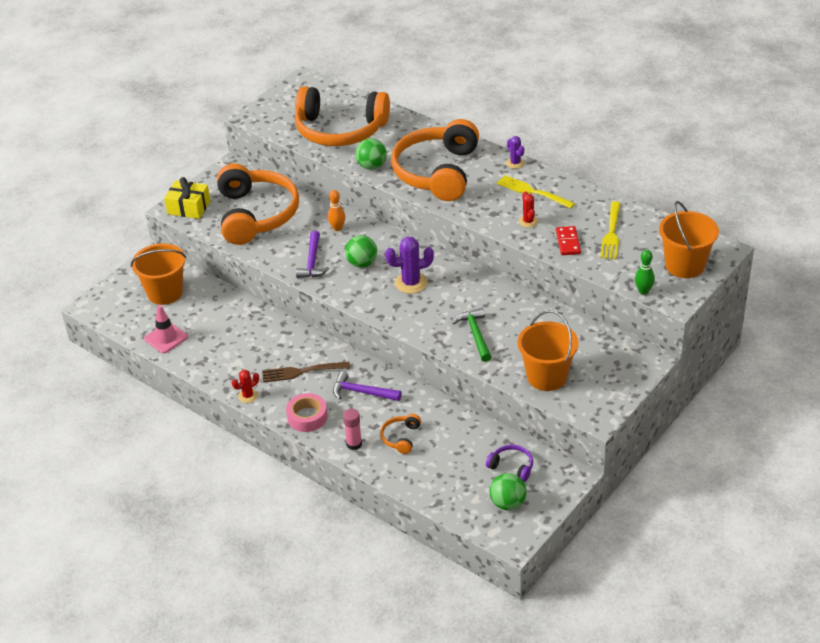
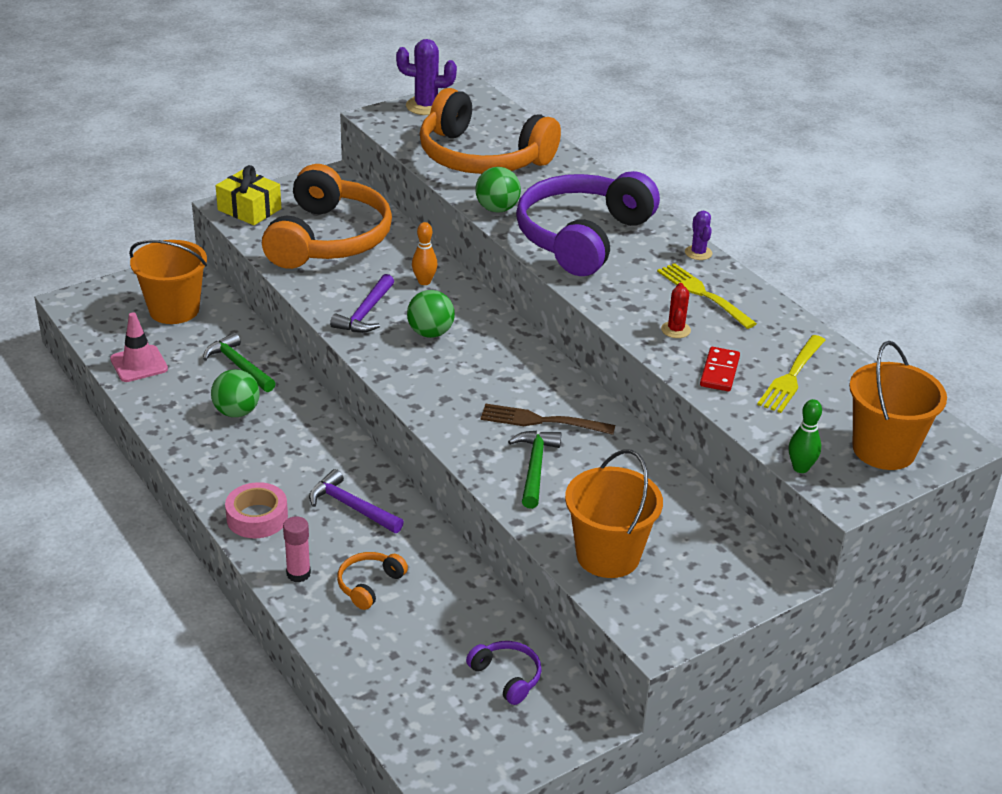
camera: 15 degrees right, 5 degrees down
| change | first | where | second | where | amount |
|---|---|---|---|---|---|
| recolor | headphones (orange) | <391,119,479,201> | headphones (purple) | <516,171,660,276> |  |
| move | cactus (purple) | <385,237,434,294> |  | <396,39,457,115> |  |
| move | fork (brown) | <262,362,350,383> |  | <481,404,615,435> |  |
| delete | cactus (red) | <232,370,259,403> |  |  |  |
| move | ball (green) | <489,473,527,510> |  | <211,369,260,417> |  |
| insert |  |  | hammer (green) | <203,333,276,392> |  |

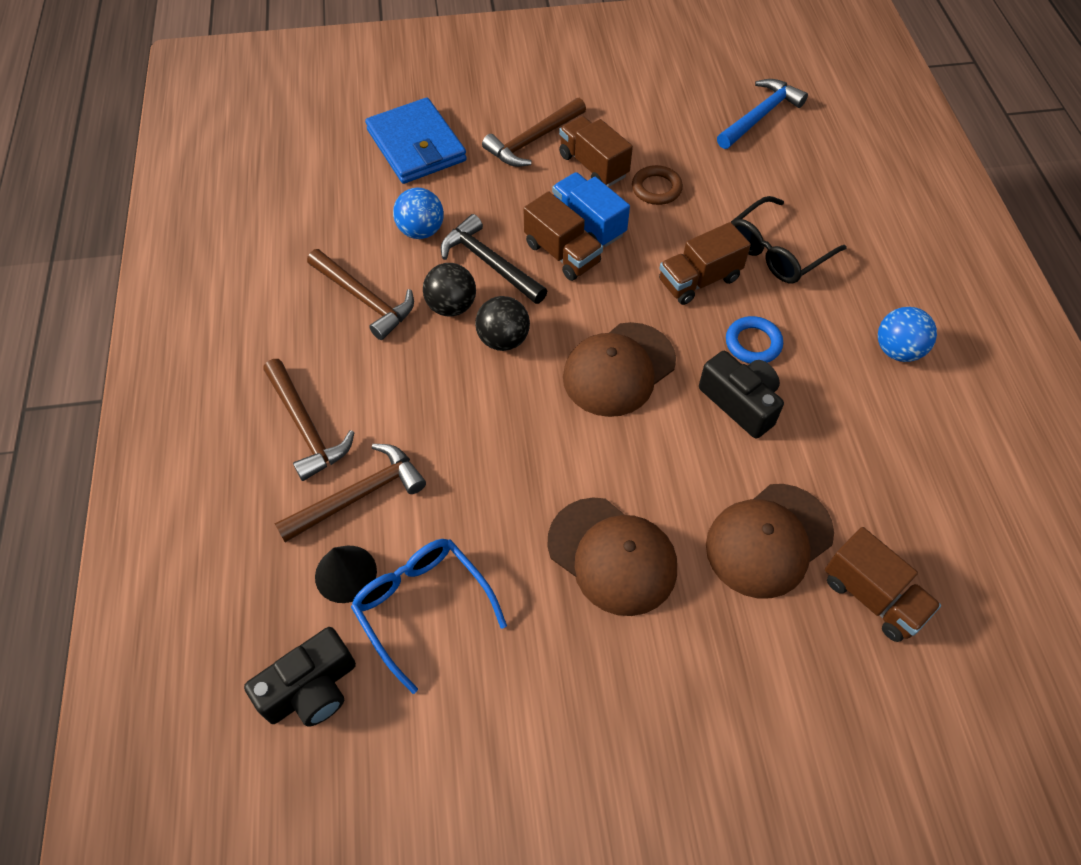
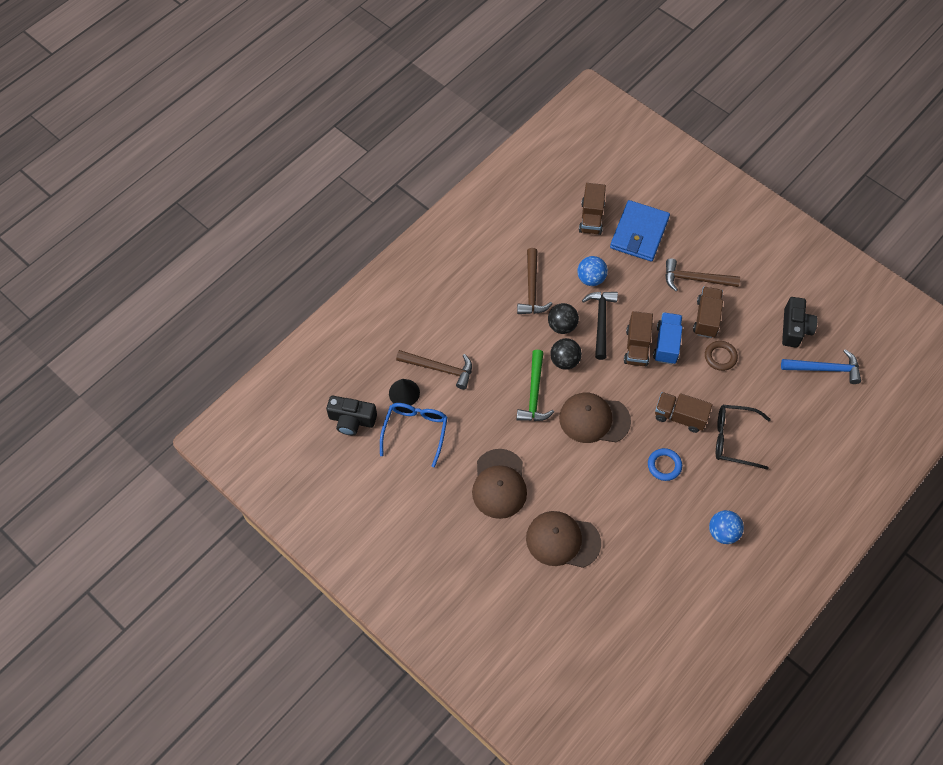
camera: 50 degrees right, 5 degrees up
| change | first | where | second | where | amount |
|---|---|---|---|---|---|
| move | camera (black) | <699,351,784,439> |  | <782,297,818,348> |  |
| delete | hammer (brown) | <263,359,355,481> |  |  |  |
| move | truck (brown) | <825,527,941,642> |  | <579,183,606,235> |  |
| insert |  |  | hammer (green) | <516,350,554,421> |  |

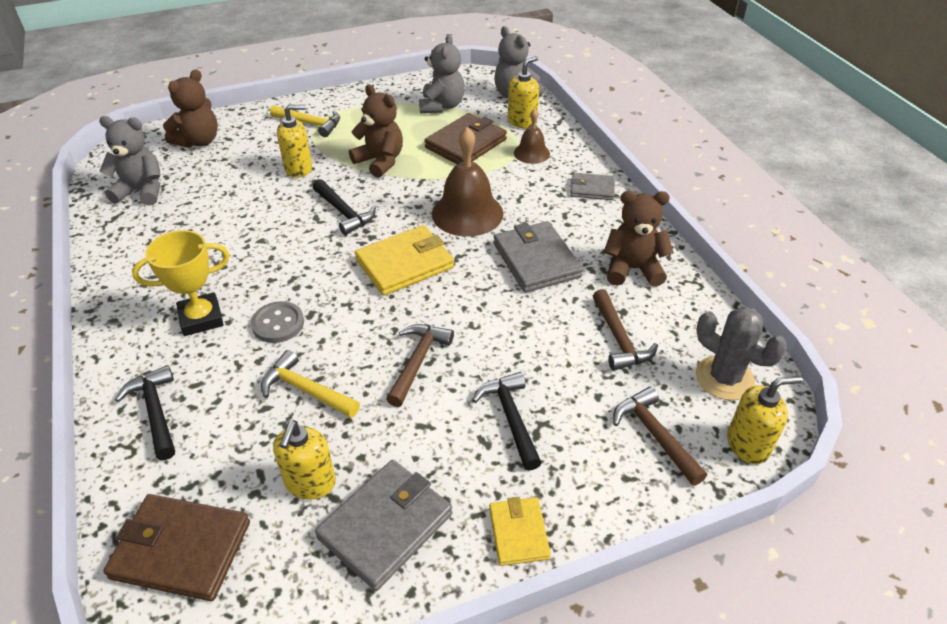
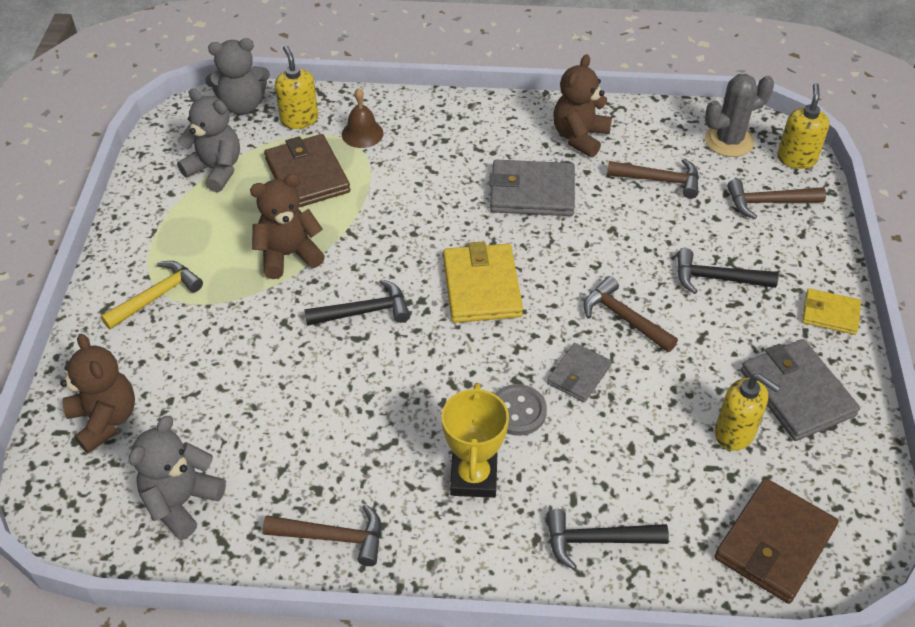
camera: 65 degrees left, 5 degrees up
| change | first | where | second | where | amount |
|---|---|---|---|---|---|
| delete | soap dispenser (yellow) | <277,104,312,178> |  |  |  |
| delete | bell (brown) | <432,127,504,237> |  |  |  |
| move | wallet (grey) | <571,173,615,200> |  | <547,343,612,402> |  |
| delete | hammer (yellow) | <261,350,360,418> |  |  |  |
| insert |  |  | hammer (brown) | <263,504,381,566> |  |

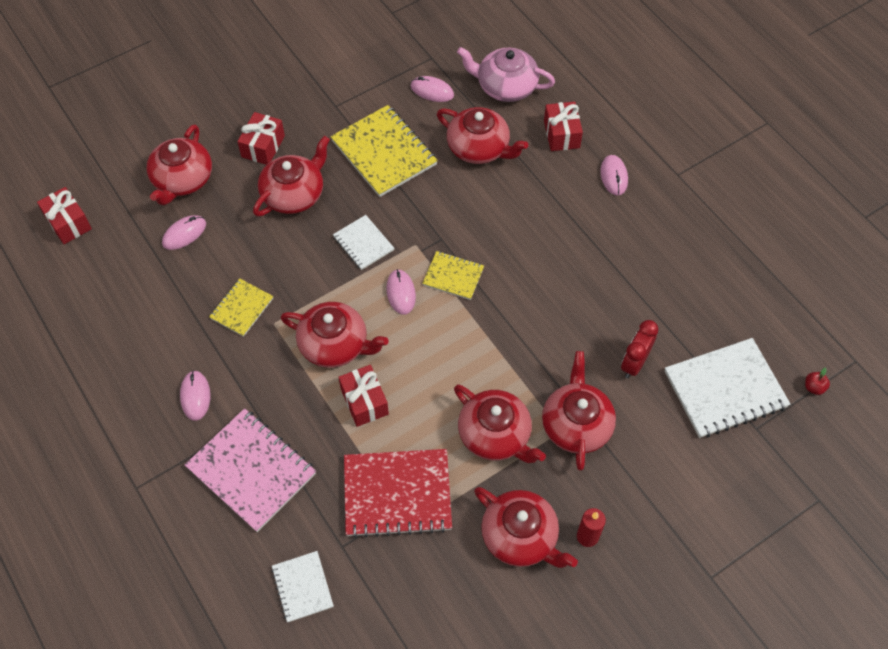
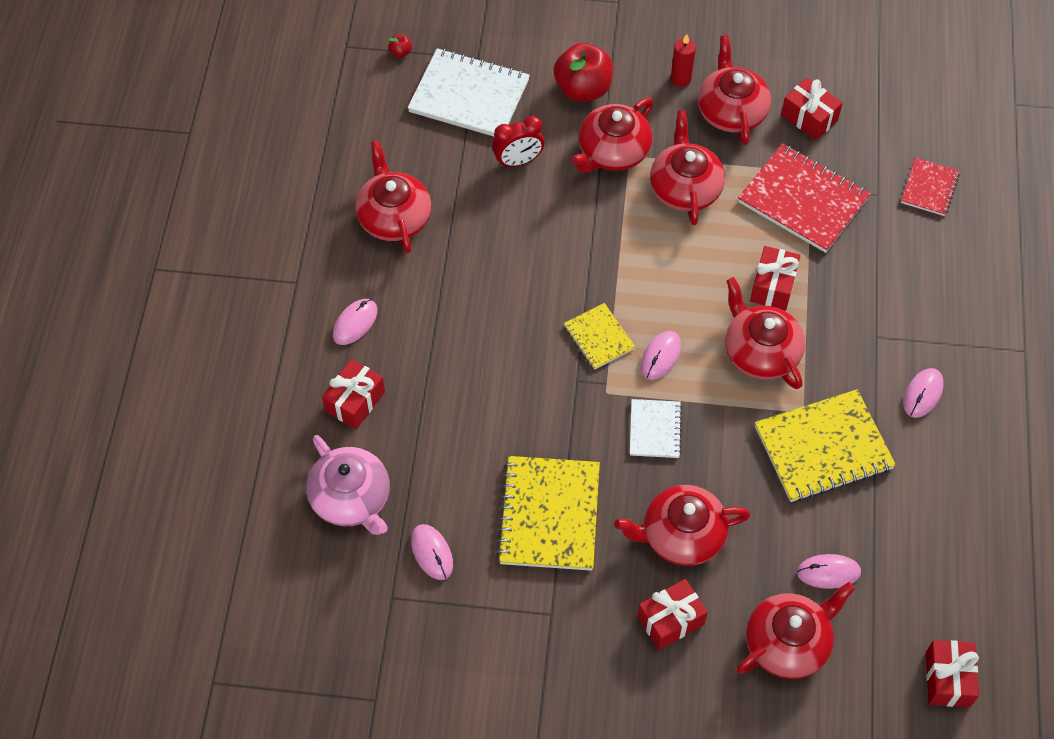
camera: 140 degrees left, 0 degrees up
| change | first | where | second | where | amount |
|---|---|---|---|---|---|
| move | teapot (red) | <437,107,528,164> |  | <355,140,431,253> |  |
| resize | notebook (yellow) | <209,278,274,337> |  | <755,389,896,502> | x1.83 |
| delete | notebook (pink) | <185,408,316,532> |  |  |  |
| recolor | notebook (white) | <271,551,334,622> | notebook (red) | <901,158,960,216> |  |
| insert |  |  | apple (red) | <554,43,613,101> |  |
| insert |  |  | gift (red) | <781,78,843,140> |  |

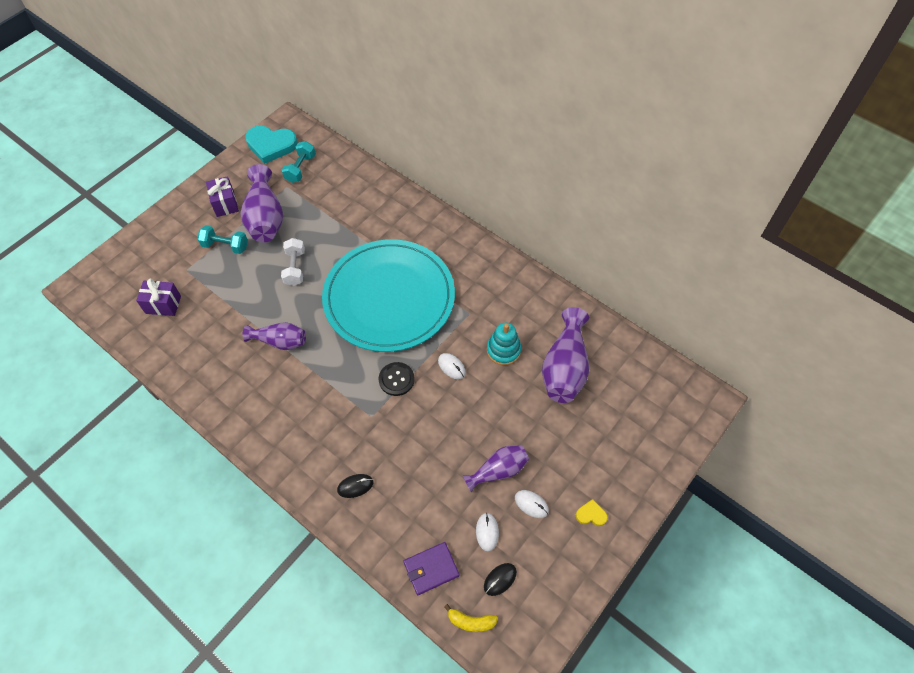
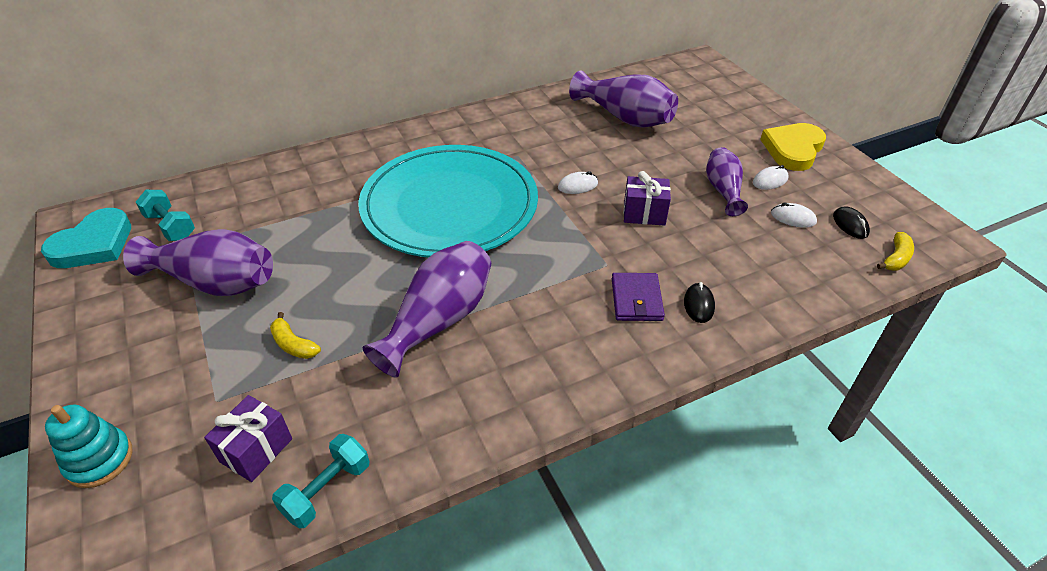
camera: 65 degrees left, 15 degrees down
| change | first | where | second | where | amount |
|---|---|---|---|---|---|
| move | gift (purple) | <206,176,239,217> |  | <623,171,671,226> |  |
| move | dumbbell (turquoise) | <198,225,248,254> |  | <272,434,369,528> |  |
| delete | dumbbell (white) | <281,238,305,286> |  |  |  |
| resize | vase (purple) | <243,322,306,350> |  | <363,241,491,378> | x1.61 |
| move | stacking toy (turquoise) | <487,323,521,365> |  | <45,405,132,488> |  |
| delete | button (black) | <379,362,415,396> |  |  |  |
| resize | heart (yellow) | <576,499,608,526> |  | <760,123,826,171> | x2.19 |
| move | wallet (purple) | <404,542,459,595> |  | <612,273,665,321> |  |
| insert |  |  | banana (yellow) | <270,312,321,359> |  |

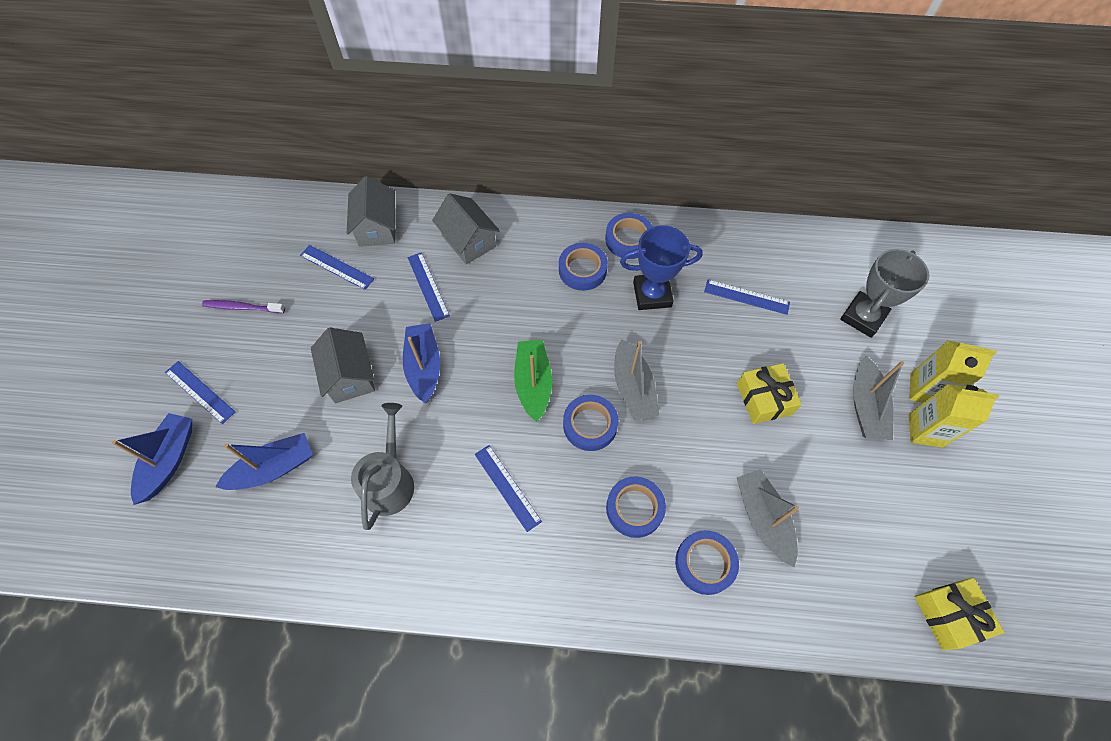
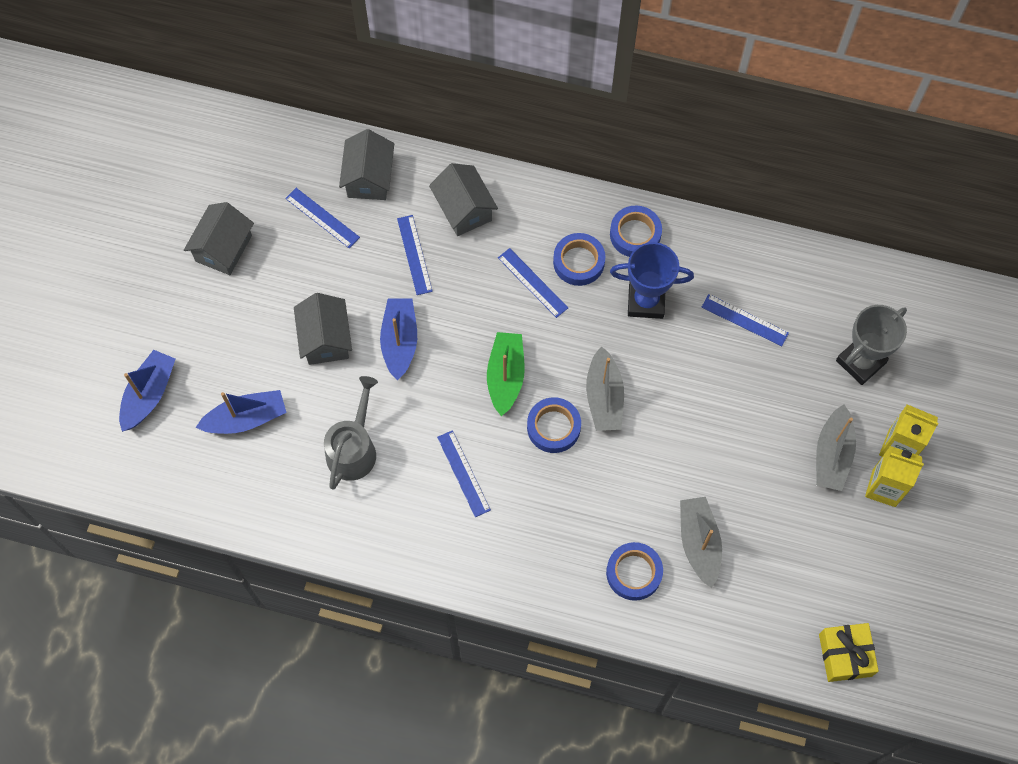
camera: 10 degrees right, 5 degrees up
| change | first | where | second | where | amount |
|---|---|---|---|---|---|
| replace | toothbrush (purple) | <202,300,285,313> | house (grey) | <184,202,254,275> |  |
| move | ruler (blue) | <165,361,235,424> |  | <498,248,568,318> |  |
| delete | gift (yellow) | <737,363,802,424> |  |  |  |
| delete | tape (blue) | <606,477,666,538> |  |  |  |

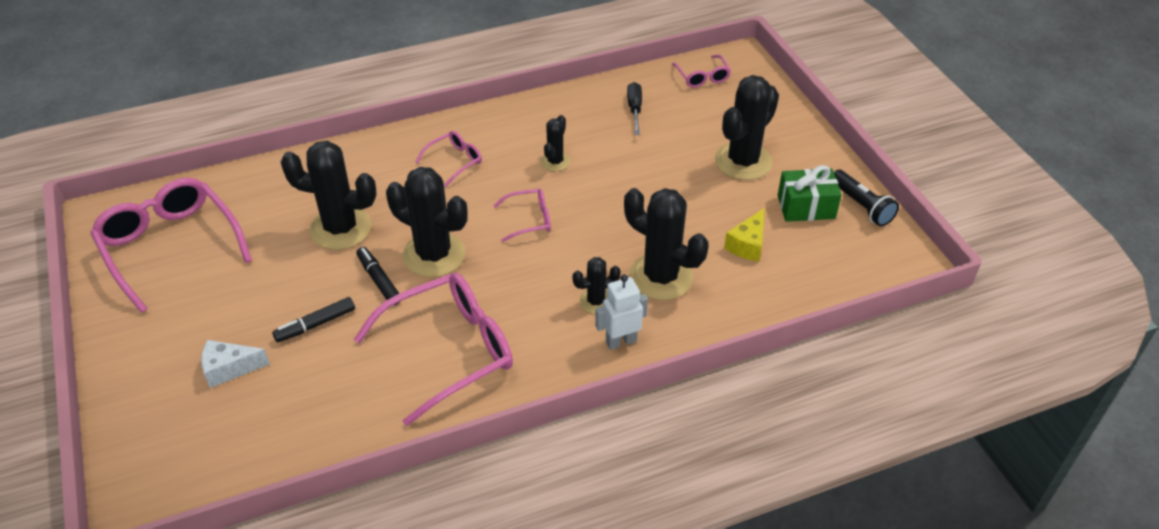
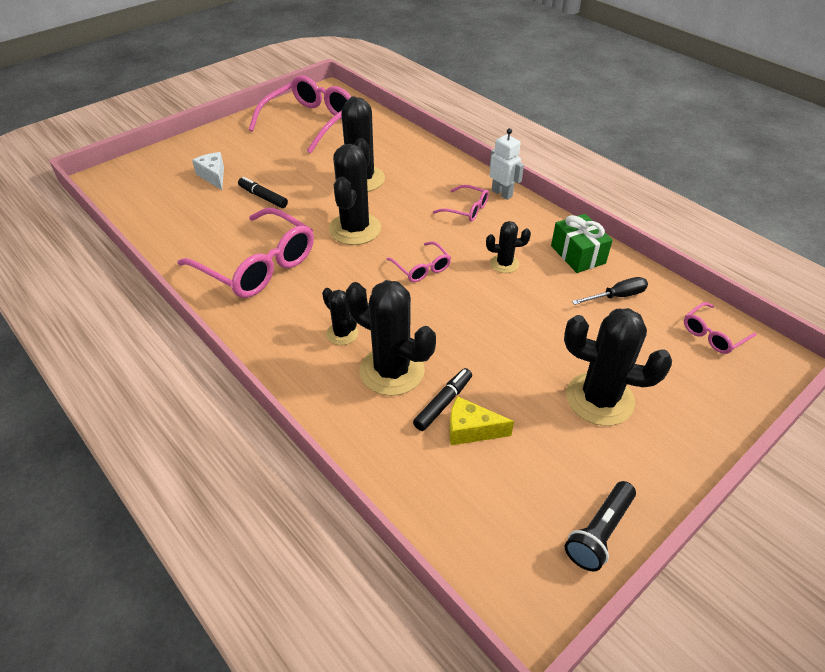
camera: 70 degrees right, 0 degrees up
| change | first | where | second | where | amount |
|---|---|---|---|---|---|
| move | gift (green) | <778,165,842,222> |  | <551,214,613,273> |  |
| rotate | cactus (black) | <624,188,709,300> |  | <346,280,436,396> | 75 degrees counterclockwise |
| move | marker (black) | <357,247,401,306> |  | <413,368,472,431> |  |
| move | robot (white) | <595,274,648,350> |  | <490,128,524,200> |  |

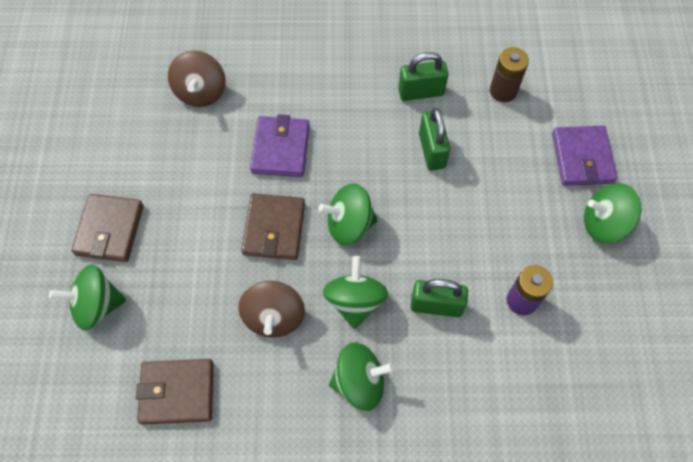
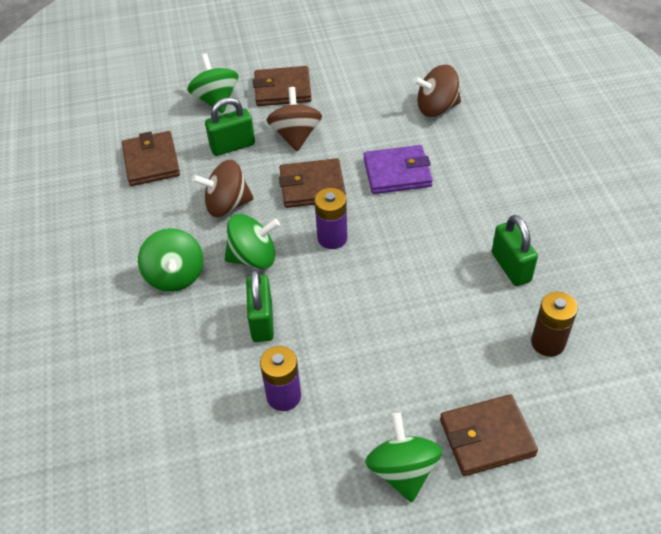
camera: 80 degrees right, 15 degrees down
| change | first | where | second | where | amount |
|---|---|---|---|---|---|
| move | padlock (green) | <419,108,450,171> |  | <205,97,255,156> |  |
| recolor | wallet (purple) | <552,125,617,186> | wallet (brown) | <440,394,538,476> |  |
| replace | spinning top (green) | <318,183,378,245> | battery (purple) | <314,188,347,249> |  |
| insert |  |  | spinning top (brown) | <267,87,322,152> |  |

